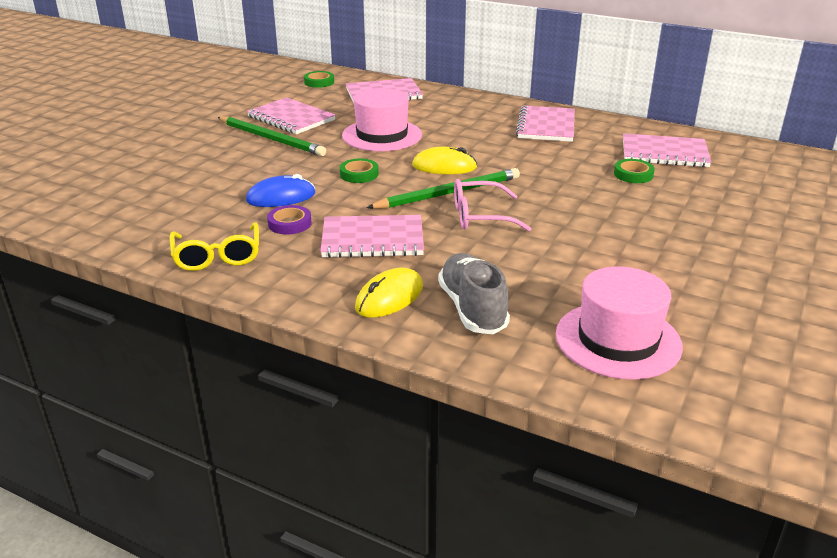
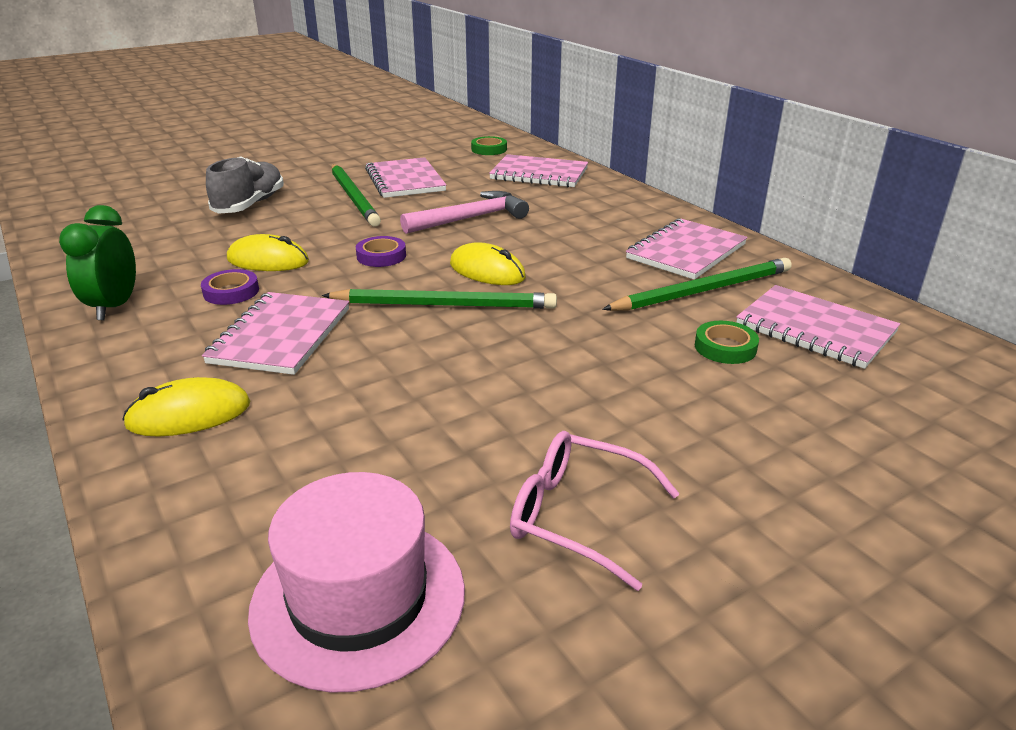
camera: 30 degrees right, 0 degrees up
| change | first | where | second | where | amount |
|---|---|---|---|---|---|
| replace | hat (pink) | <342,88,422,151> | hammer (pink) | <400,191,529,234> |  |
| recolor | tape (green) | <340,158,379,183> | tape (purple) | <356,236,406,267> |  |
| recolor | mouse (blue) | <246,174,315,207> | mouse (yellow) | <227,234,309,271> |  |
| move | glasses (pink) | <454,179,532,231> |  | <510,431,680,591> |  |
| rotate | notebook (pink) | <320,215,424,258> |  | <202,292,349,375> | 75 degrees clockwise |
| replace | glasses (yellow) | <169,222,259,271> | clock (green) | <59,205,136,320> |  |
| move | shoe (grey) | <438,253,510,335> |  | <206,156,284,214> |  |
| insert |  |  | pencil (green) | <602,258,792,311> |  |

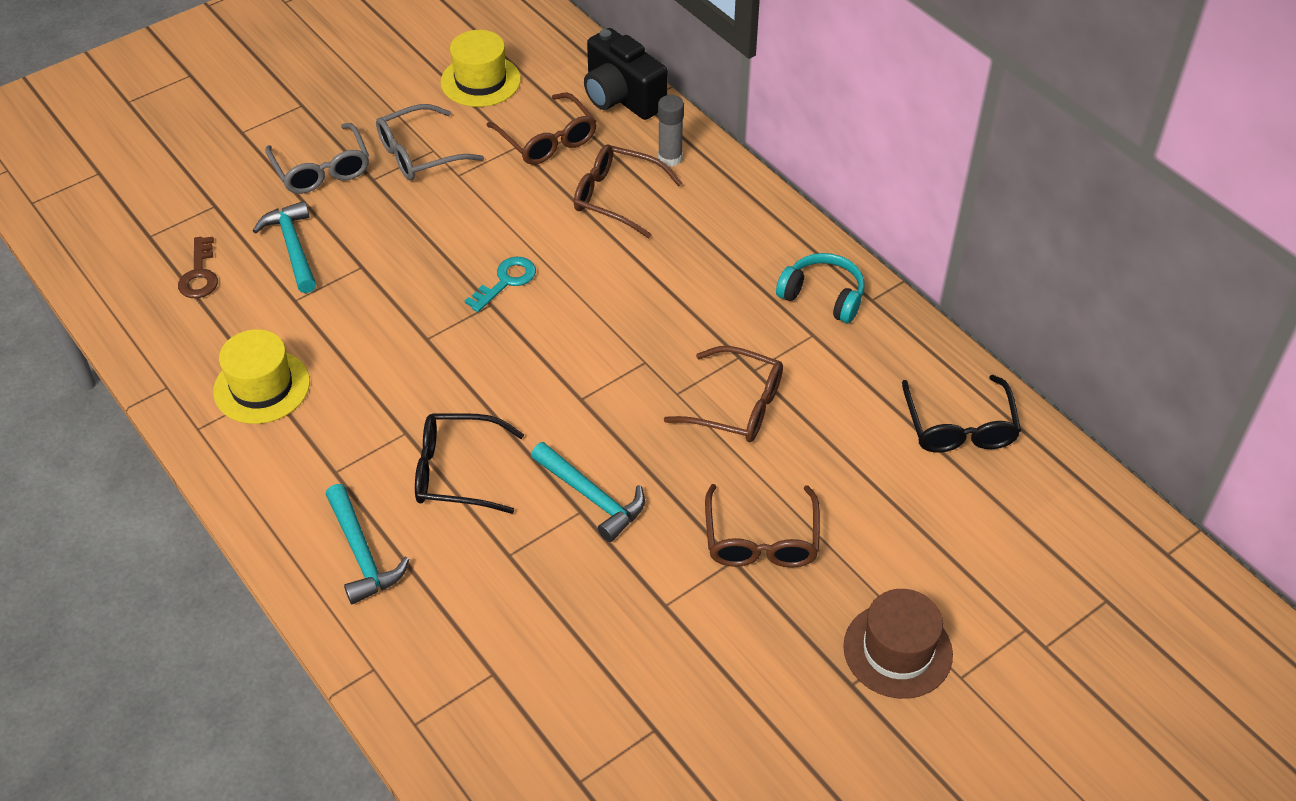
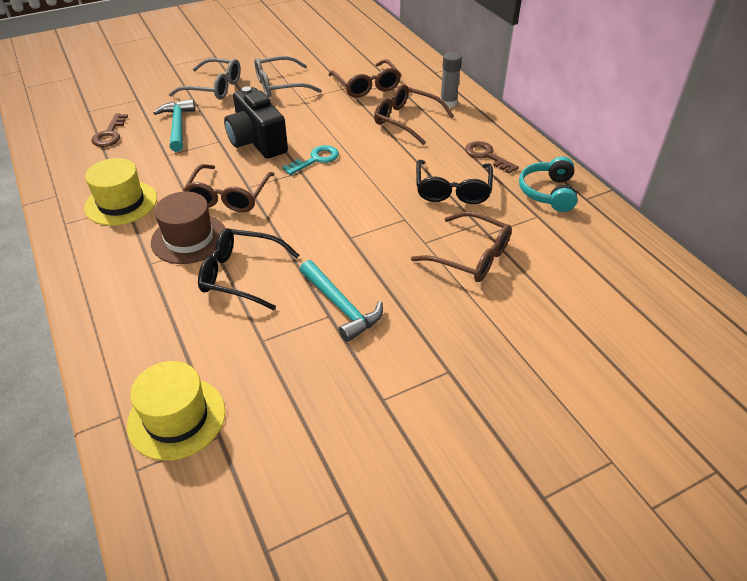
camera: 10 degrees right, 5 degrees down
| change | first | where | second | where | amount |
|---|---|---|---|---|---|
| move | camera (black) | <584,28,668,120> |  | <224,87,288,159> |  |
| move | hat (yellow) | <441,30,521,107> |  | <127,361,225,461> |  |
| rotate | glasses (grey) | <265,123,369,194> |  | <169,58,241,100> | 60 degrees counterclockwise |
| rotate | headphones (turquoise) | <776,253,865,323> |  | <519,156,578,212> | 120 degrees counterclockwise |
| move | glasses (black) | <902,375,1021,453> |  | <416,160,493,204> |  |
| delete | hammer (turquoise) | <326,484,409,604> |  |  |  |
| move | glasses (brown) | <705,484,820,568> |  | <183,164,275,212> |  |
| move | hat (brown) | <843,589,953,699> |  | <151,192,226,264> |  |
| insert |  |  | key (brown) | <465,141,519,174> |  |

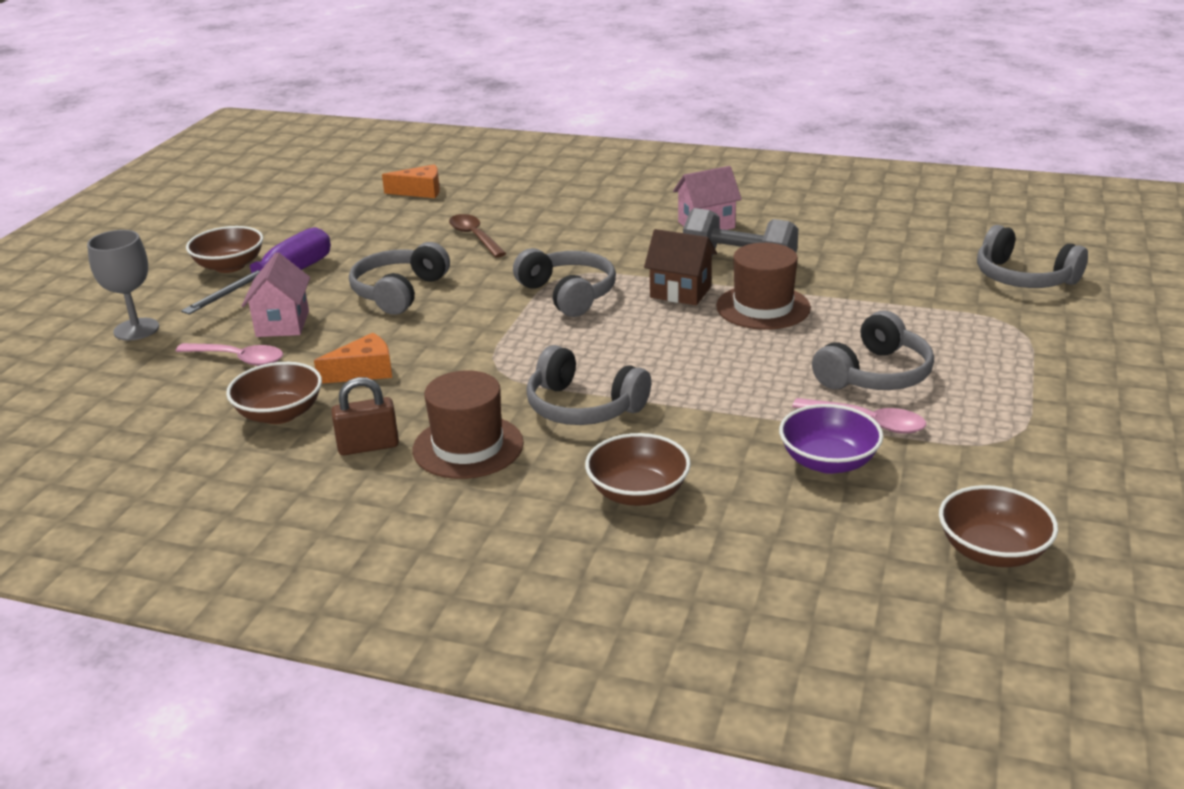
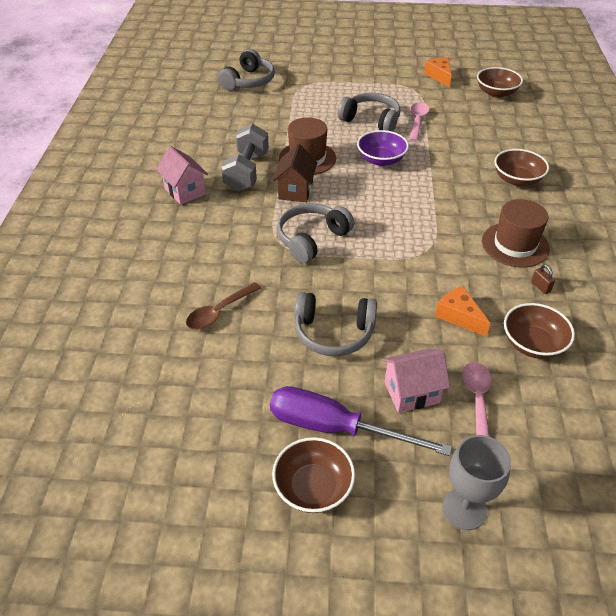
camera: 105 degrees left, 15 degrees up
| change | first | where | second | where | amount |
|---|---|---|---|---|---|
| move | cheese (orange) | <382,164,440,198> |  | <424,58,452,88> |  |
| delete | headphones (grey) | <526,345,651,425> |  |  |  |
| resize | padlock (brown) | <331,377,399,455> |  | <531,264,555,294> | x0.56 |
| move | bowl (purple) | <779,404,883,474> |  | <357,130,409,166> |  |

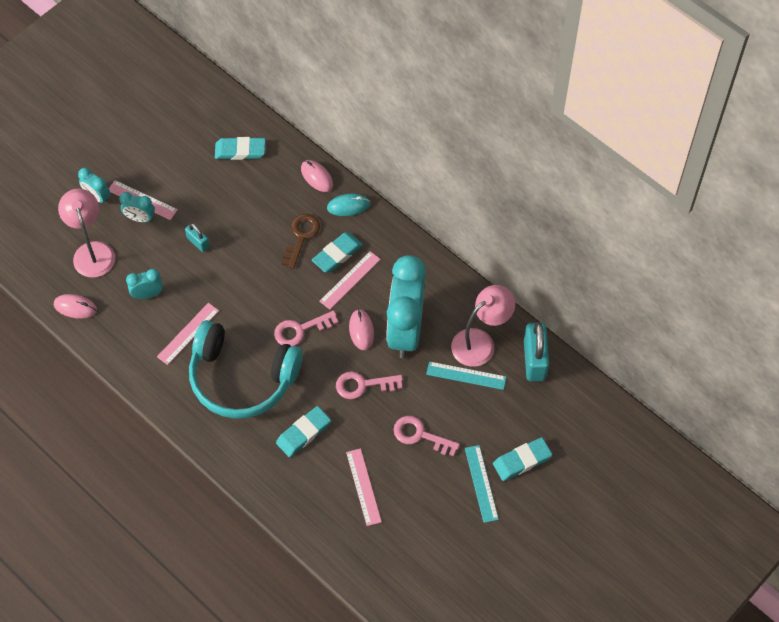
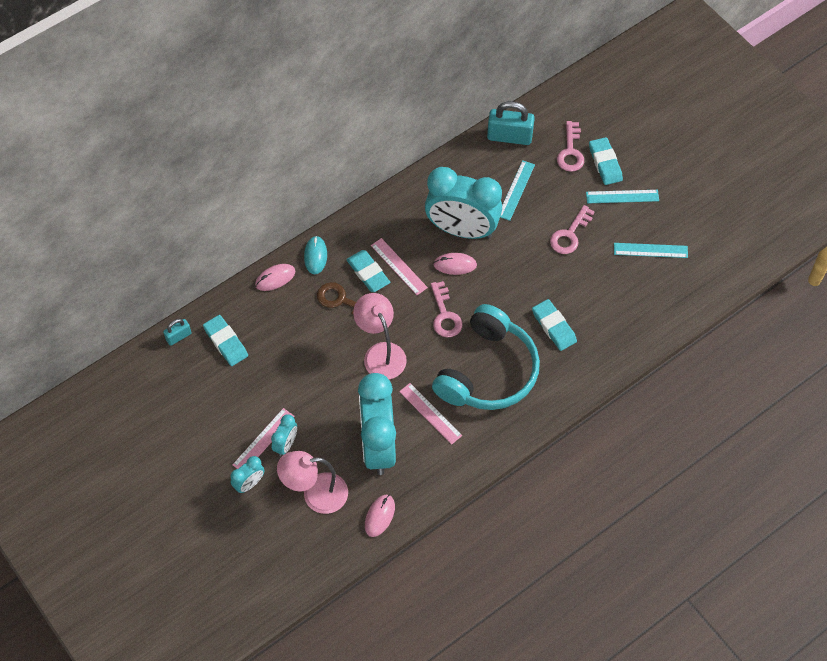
camera: 80 degrees left, 0 degrees up
| change | first | where | second | where | amount |
|---|---|---|---|---|---|
| rotate | eraser (turquoise) | <215,137,265,160> |  | <203,315,248,366> | 45 degrees counterclockwise |
| move | padlock (turquoise) | <185,223,210,252> |  | <163,319,192,346> |  |
| resize | clock (turquoise) | <126,269,163,299> |  | <358,373,396,475> | x2.30 |
| move | lamp (pink) | <451,285,515,367> |  | <353,293,407,379> |  |
| move | key (pink) | <336,371,403,399> |  | <557,121,584,172> |  |
| delete | ruler (pink) | <346,448,382,526> |  |  |  |
| insert |  |  | ruler (turquoise) | <614,243,688,258> |  |

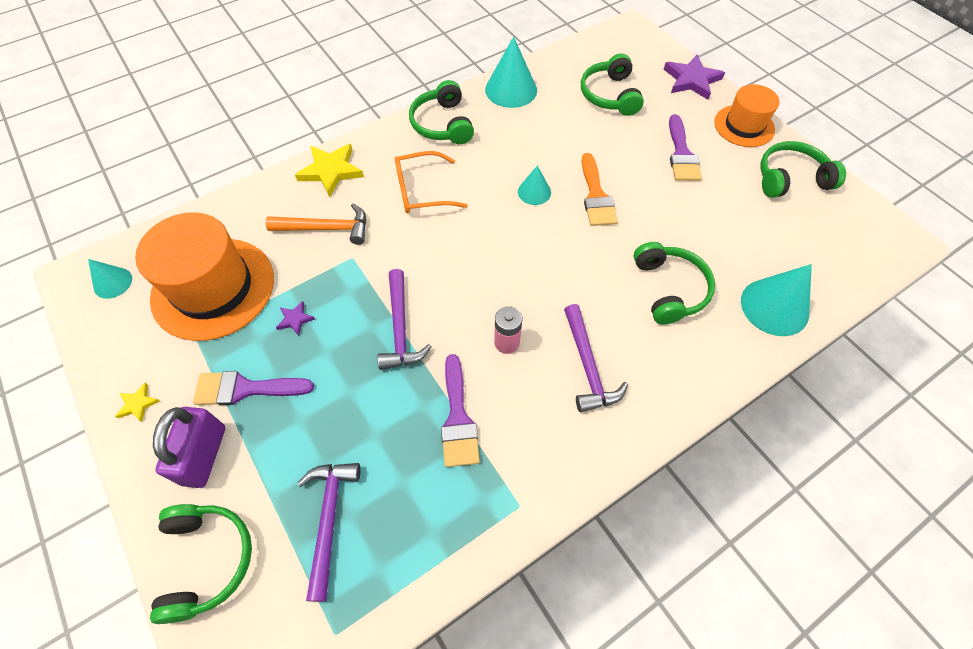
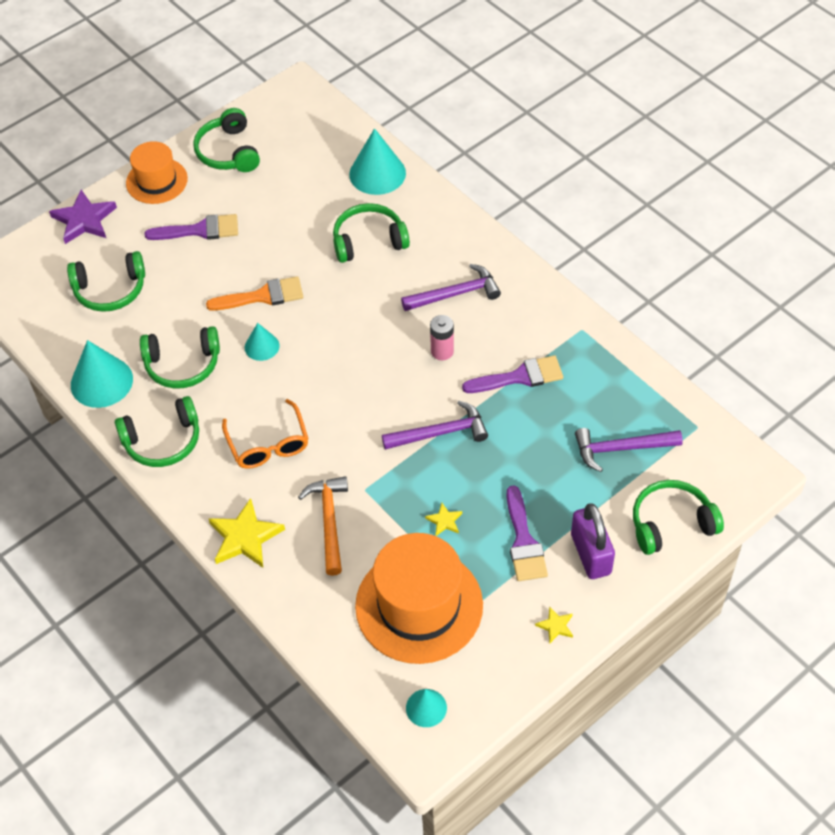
camera: 95 degrees left, 5 degrees down
| change | first | where | second | where | amount |
|---|---|---|---|---|---|
| recolor | star (purple) | <276,301,315,336> | star (yellow) | <425,503,462,536> |  |
| rotate | padlock (purple) | <153,407,225,488> |  | <571,503,615,579> | 75 degrees clockwise |
| insert |  |  | headphones (green) | <140,326,220,388> |  |

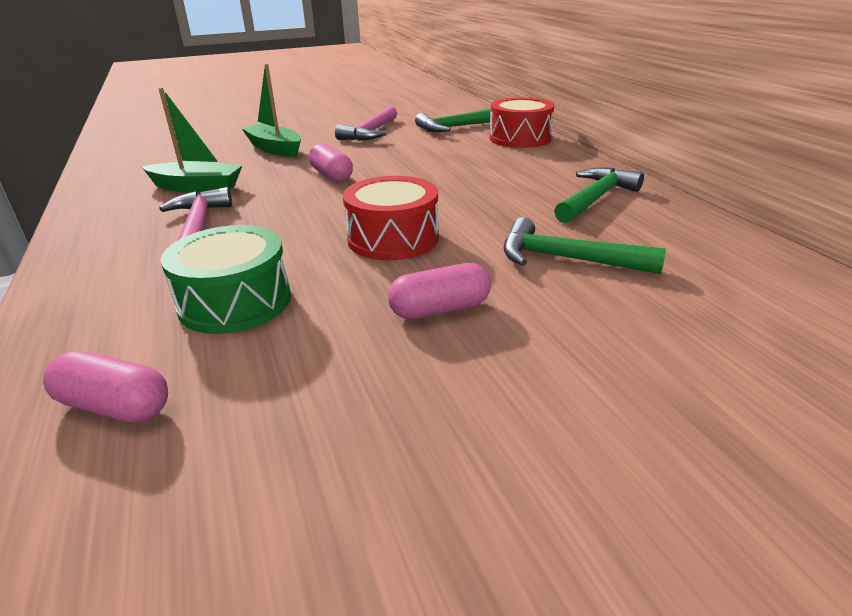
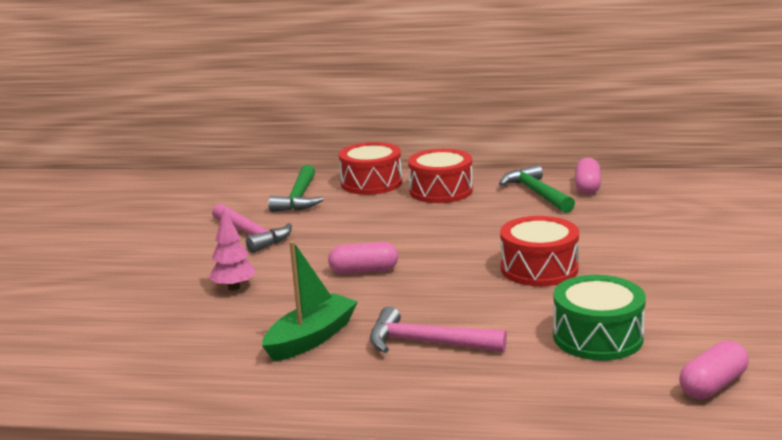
camera: 60 degrees left, 10 degrees down
| change | first | where | second | where | amount |
|---|---|---|---|---|---|
| replace | boat (green) | <241,64,301,157> | tree (pink) | <208,208,256,291> |  |
| delete | hammer (green) | <503,217,666,274> |  |  |  |
| move | capsule (pink) | <388,263,491,319> |  | <575,158,601,195> |  |
| insert |  |  | drum (red) | <408,149,473,203> |  |

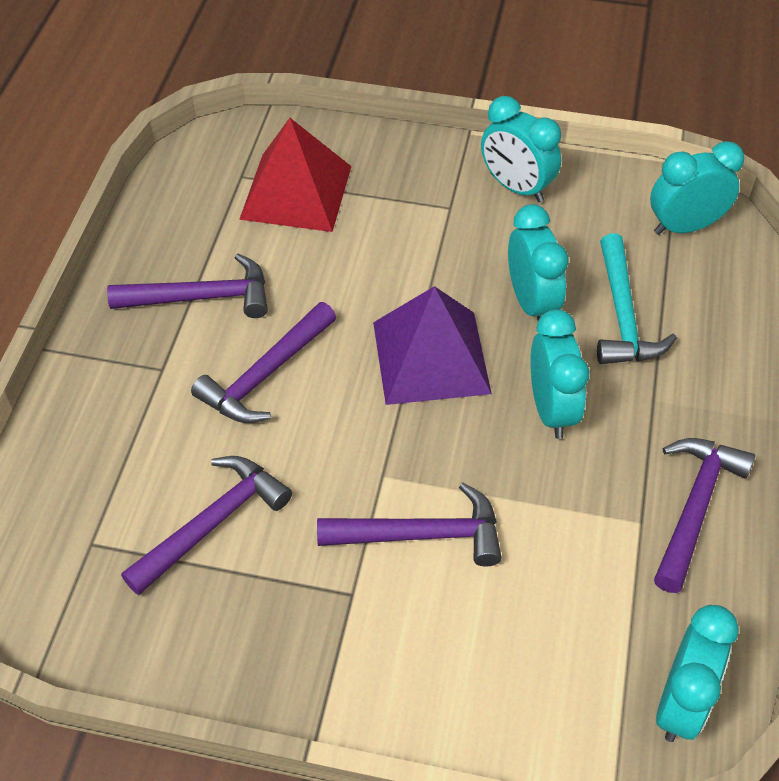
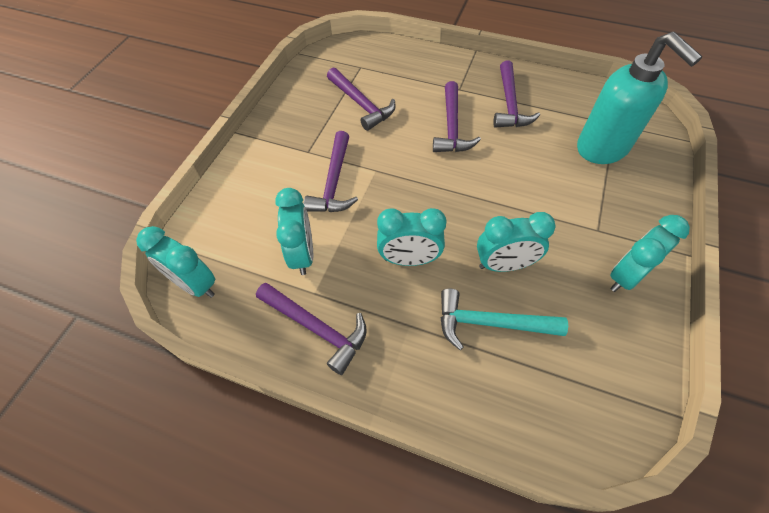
camera: 100 degrees right, 5 degrees up
| change | first | where | second | where | amount |
|---|---|---|---|---|---|
| replace | pyramid (red) | <239,118,352,232> | soap dispenser (turquoise) | <577,32,703,164> |  |
| move | clock (turquoise) | <650,141,744,235> |  | <275,188,313,275> |  |
| delete | pyramid (purple) | <373,286,492,405> |  |  |  |
| rotate | hammer (purple) | <191,302,336,423> |  | <433,81,481,152> | 135 degrees counterclockwise |

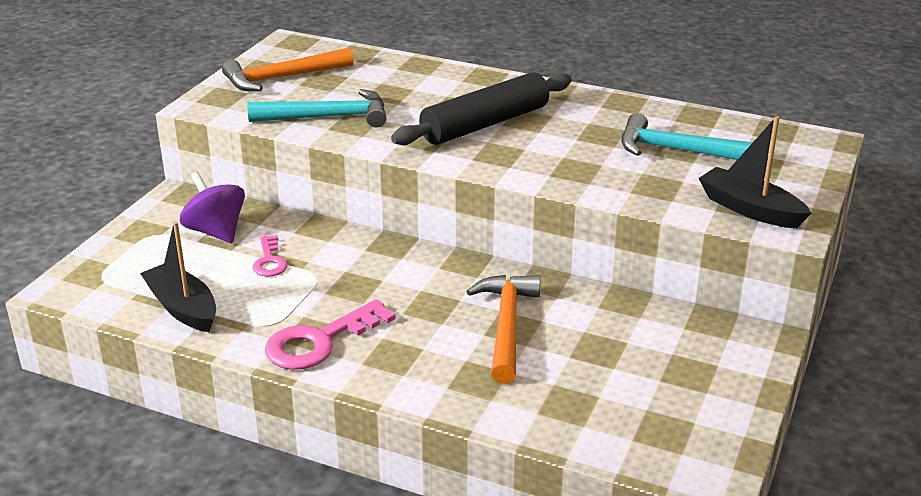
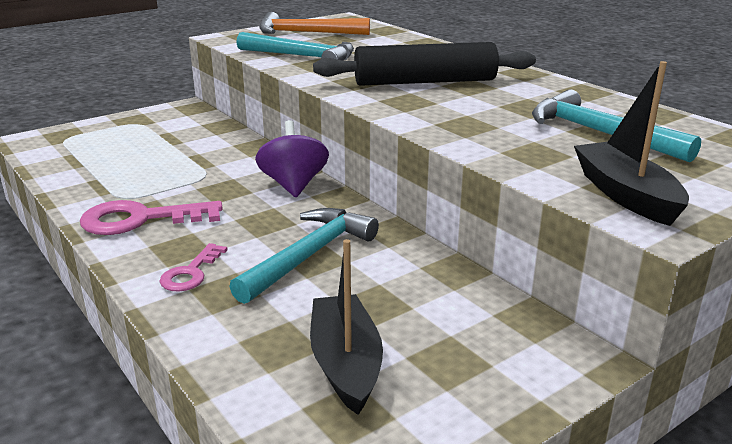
camera: 30 degrees right, 5 degrees down
| change | first | where | second | where | amount |
|---|---|---|---|---|---|
| move | spinning top (purple) | <180,171,245,243> |  | <255,120,329,197> |  |
| move | boat (black) | <140,221,216,332> |  | <310,239,383,415> |  |
| move | key (pink) | <253,235,288,277> |  | <159,243,228,292> |  |
| recolor | hammer (orange) | <466,275,541,384> | hammer (turquoise) | <229,208,379,304> |  |

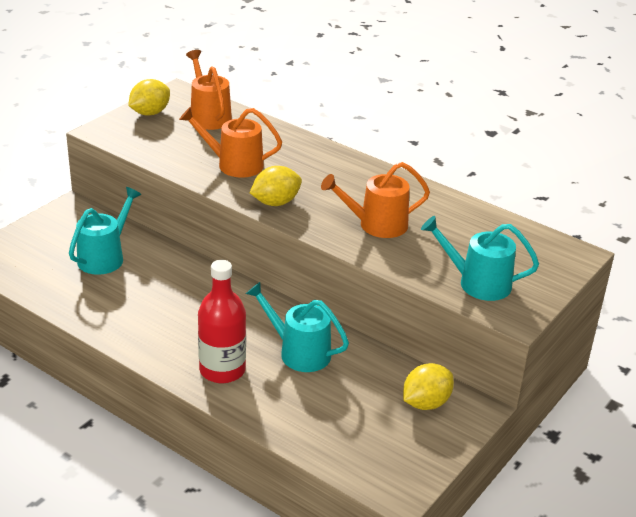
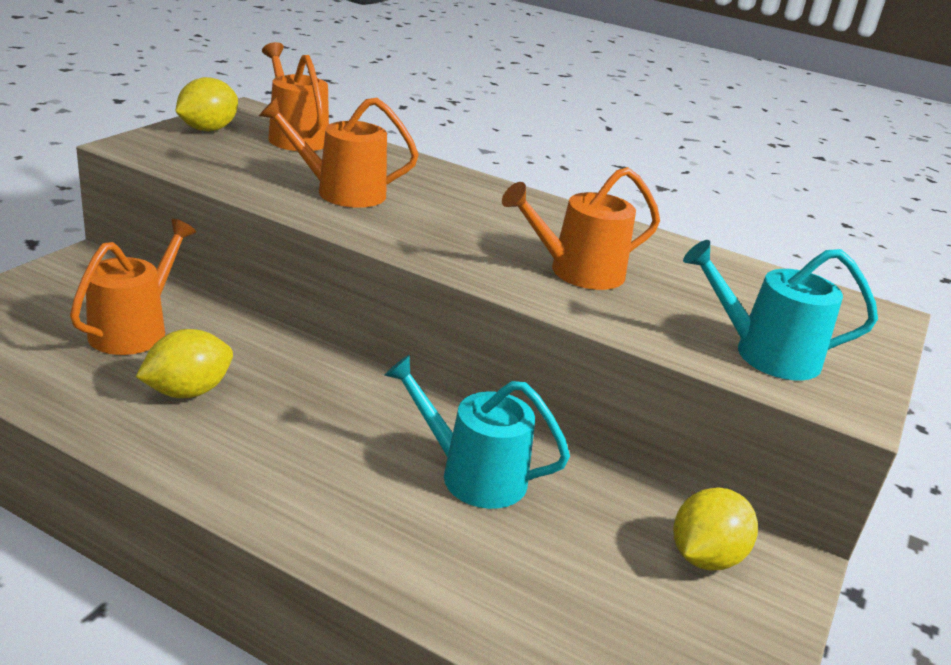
camera: 10 degrees left, 5 degrees down
| change | first | where | second | where | amount |
|---|---|---|---|---|---|
| move | lemon (yellow) | <250,166,302,206> |  | <136,329,233,398> |  |
| recolor | watering can (turquoise) | <69,187,141,275> | watering can (orange) | <70,219,196,355> |  |
| delete | bottle (red) | <198,260,246,383> |  |  |  |

